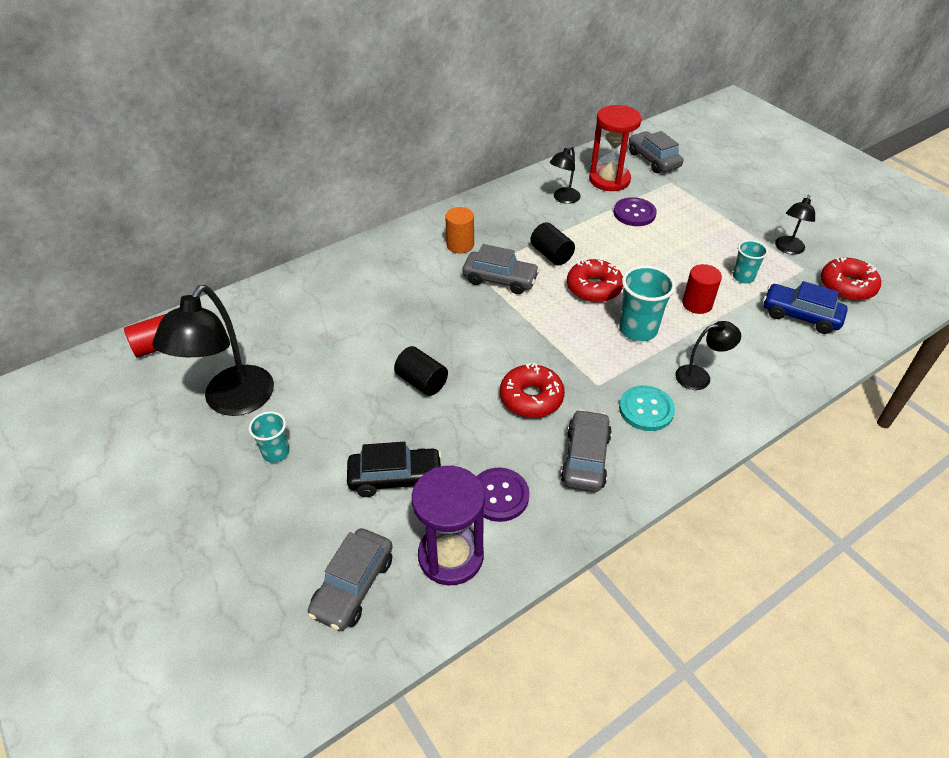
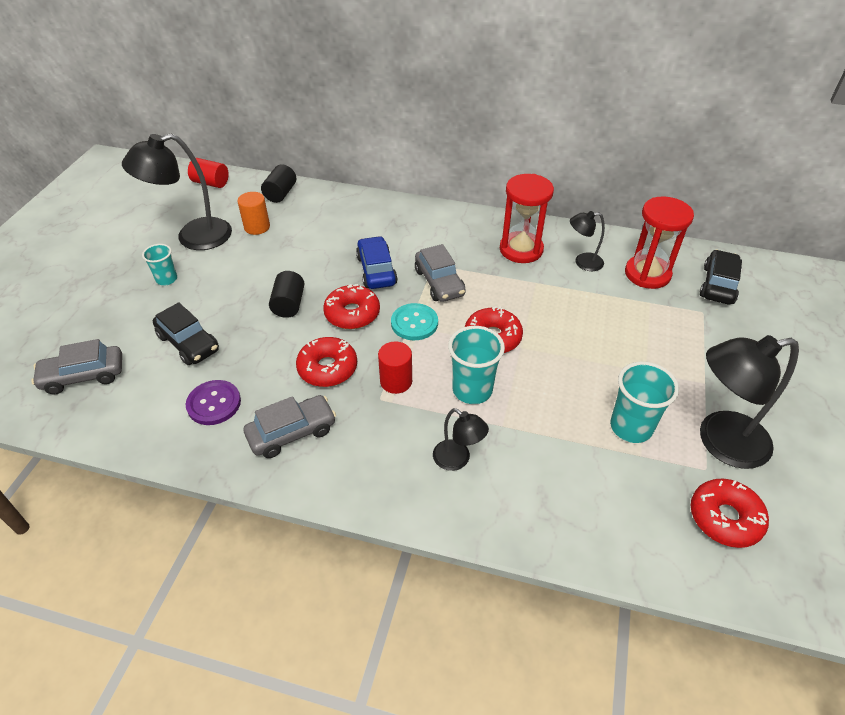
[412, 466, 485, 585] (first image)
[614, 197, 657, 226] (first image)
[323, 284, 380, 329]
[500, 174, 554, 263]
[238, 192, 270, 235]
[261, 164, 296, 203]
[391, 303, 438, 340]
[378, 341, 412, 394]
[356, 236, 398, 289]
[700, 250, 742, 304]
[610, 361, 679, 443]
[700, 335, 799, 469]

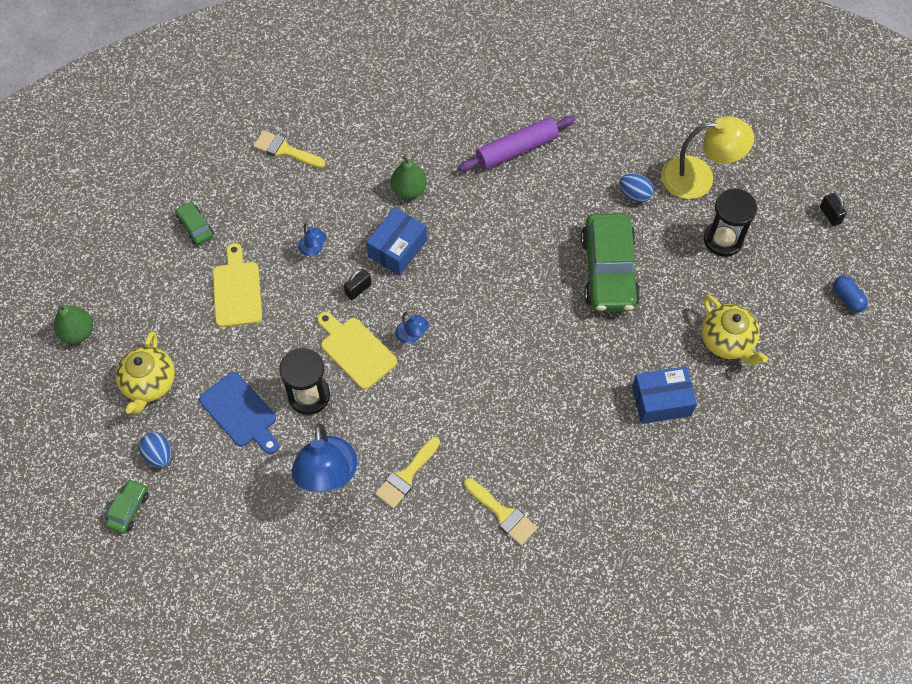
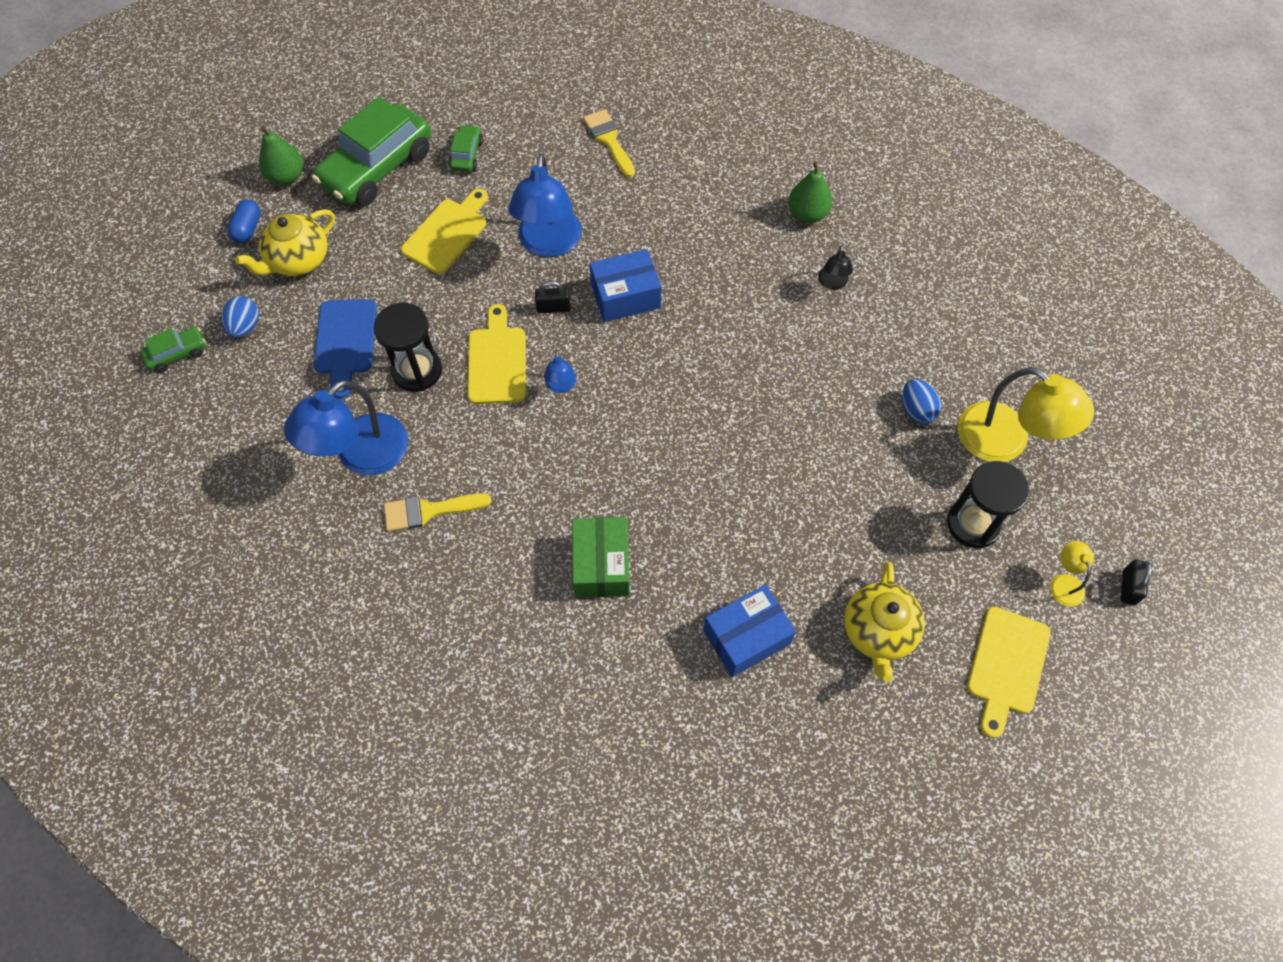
[464, 478, 537, 545] (first image)
[572, 517, 630, 597]
[967, 607, 1051, 738]
[1050, 541, 1094, 607]
[788, 161, 832, 223]
[312, 97, 431, 206]
[227, 200, 261, 243]
[818, 245, 853, 290]
[703, 585, 796, 677]
[508, 154, 582, 257]

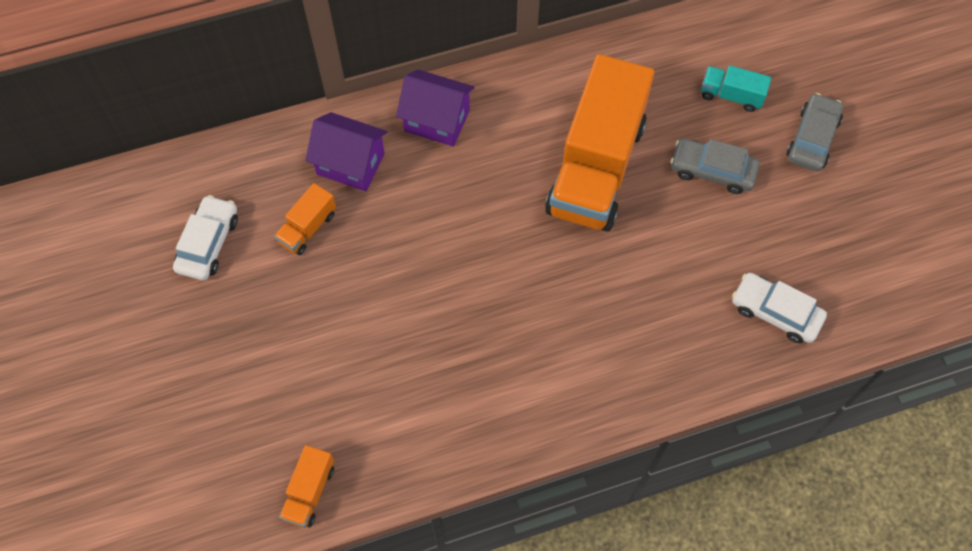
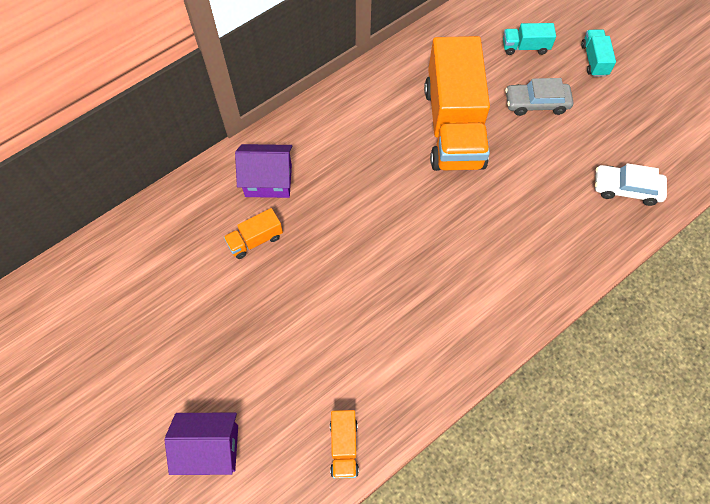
[173, 195, 238, 280] (first image)
[164, 413, 238, 475]
[581, 29, 616, 77]
[224, 208, 283, 259]

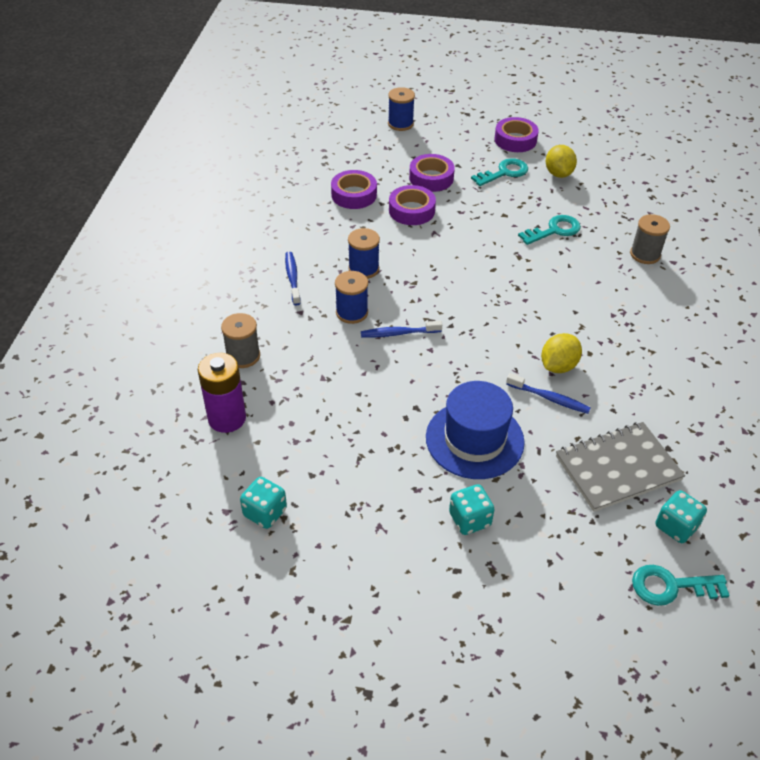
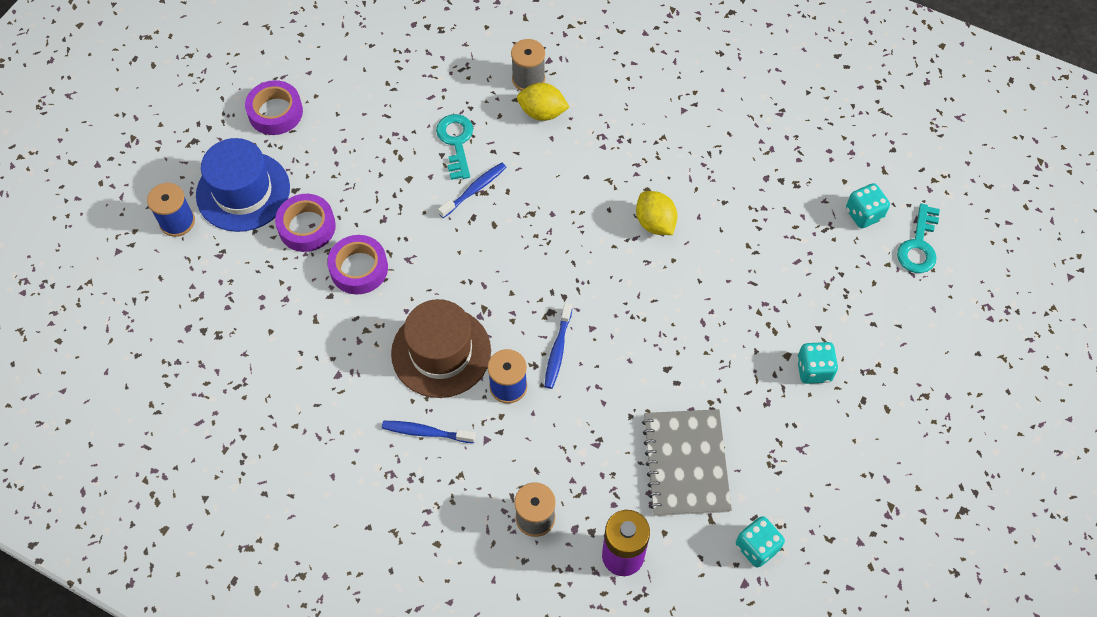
[331, 170, 377, 209] (first image)
[471, 158, 528, 186] (first image)
[196, 138, 290, 232]
[438, 162, 506, 218]
[517, 83, 569, 121]
[642, 409, 732, 516]
[391, 299, 491, 398]

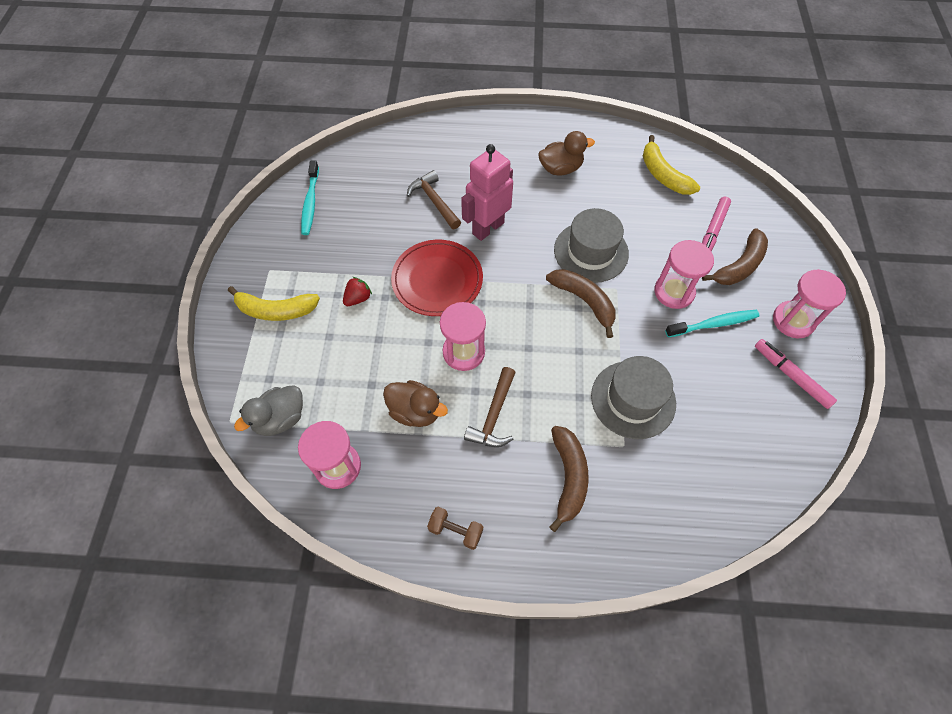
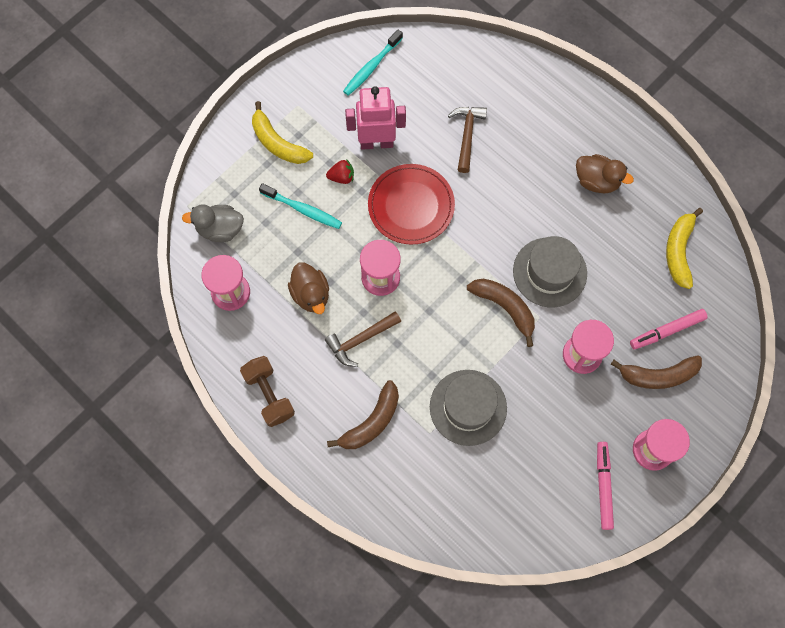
[345, 86, 406, 150]
[259, 183, 342, 229]
[467, 279, 535, 347]
[240, 356, 295, 427]

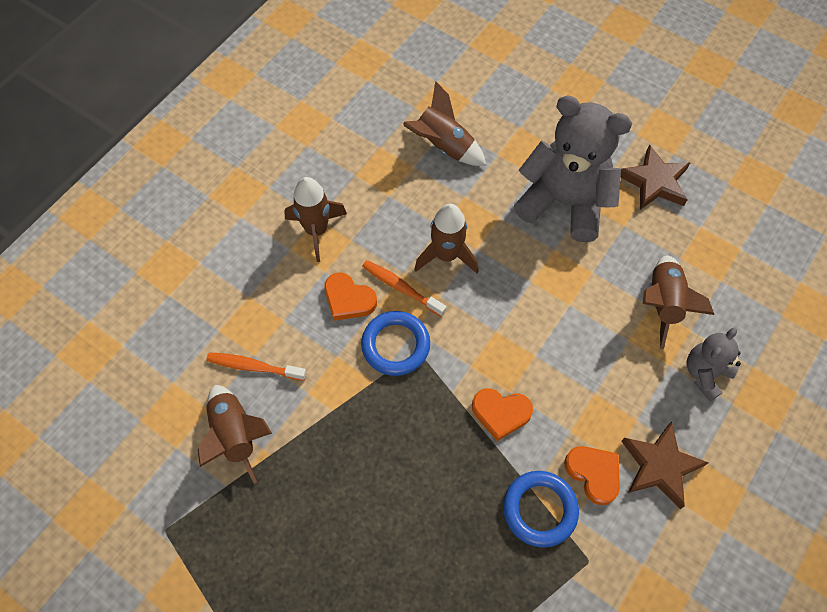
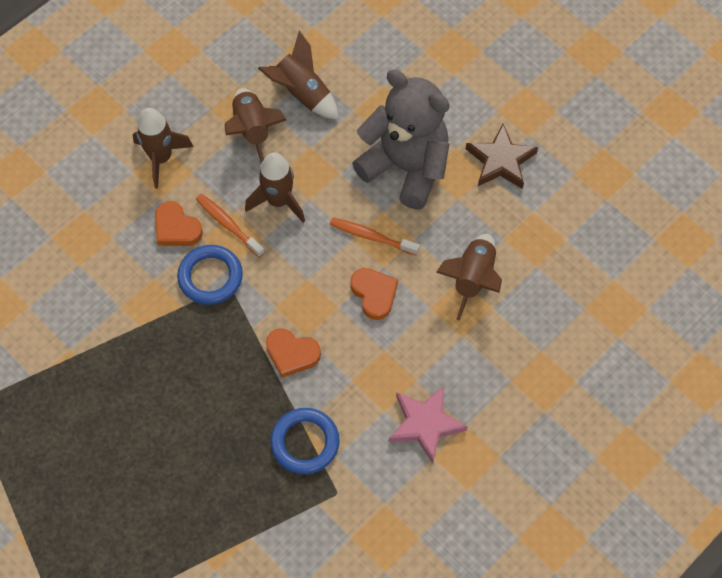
[687, 328, 741, 401] (first image)
[225, 88, 286, 163]
[330, 218, 420, 256]
[350, 268, 398, 320]
[389, 386, 468, 464]

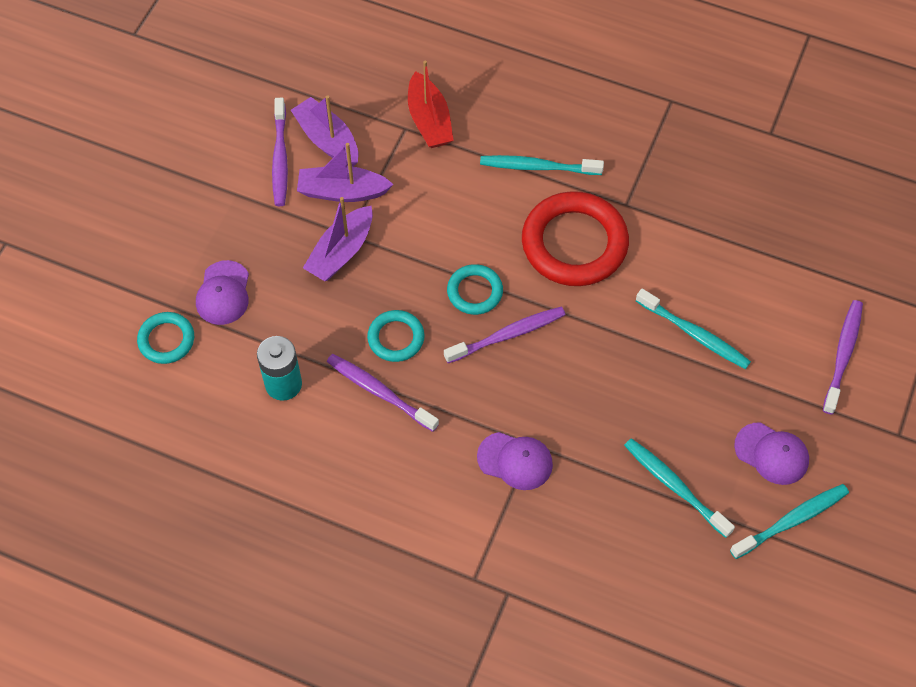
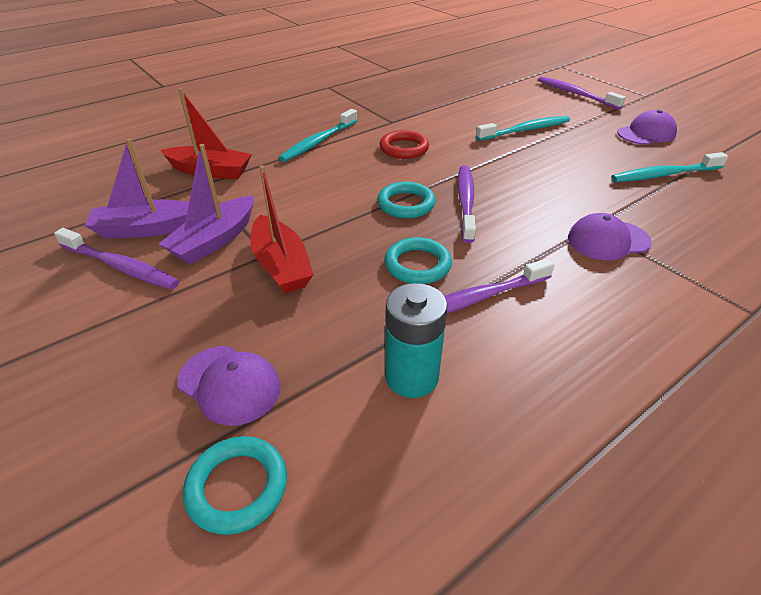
[730, 484, 849, 559] (first image)
[250, 165, 313, 293]
[568, 213, 652, 260]
[380, 130, 429, 159]

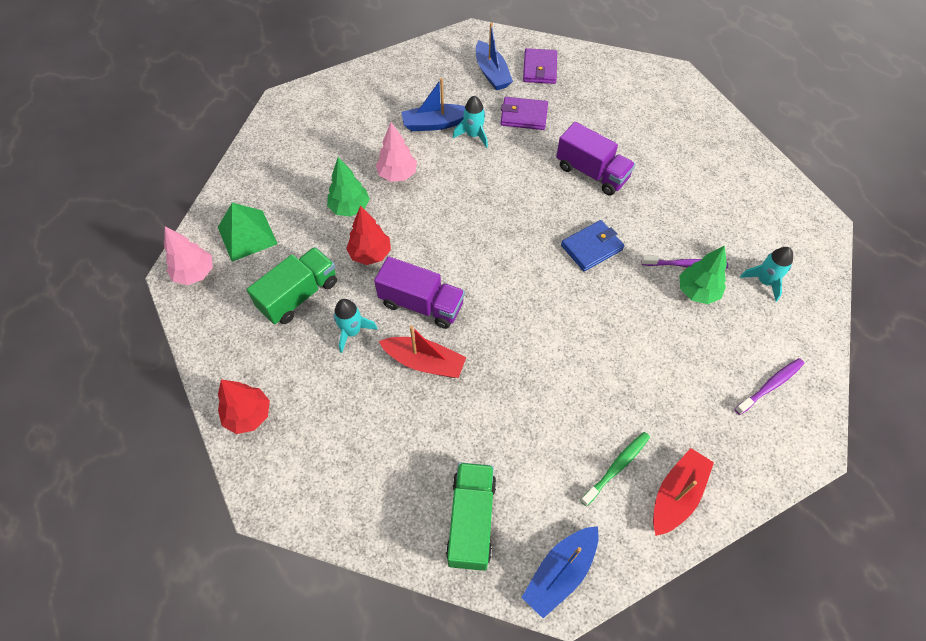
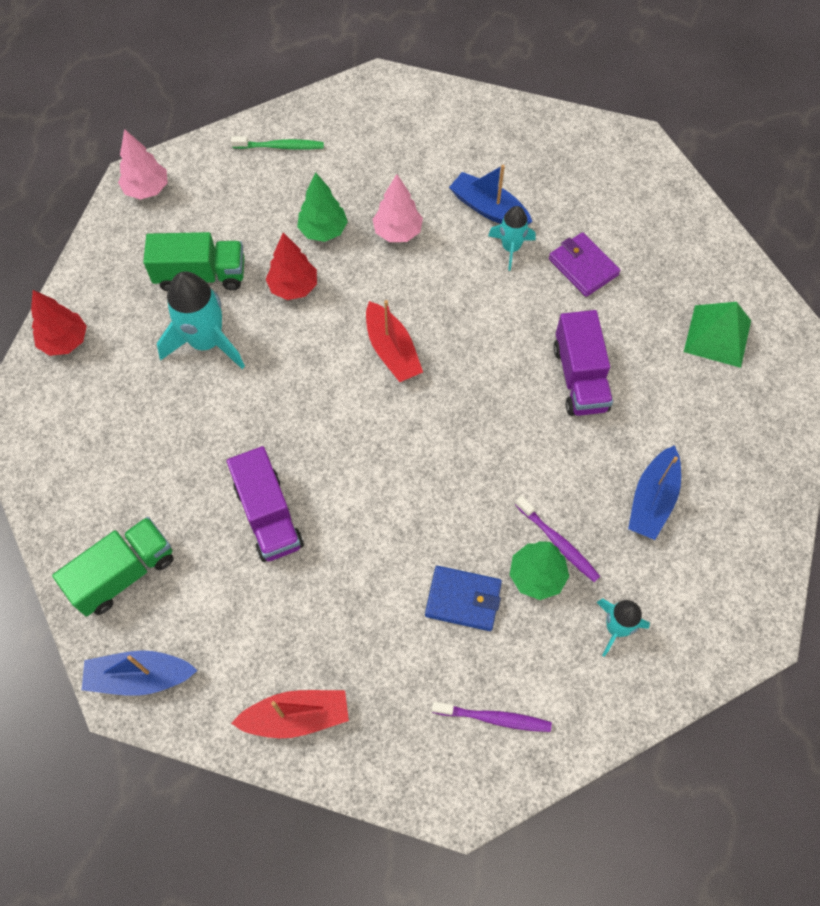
[523, 48, 557, 84] (first image)
[684, 302, 751, 368]
[227, 446, 304, 562]
[366, 300, 423, 382]
[628, 445, 681, 540]
[425, 566, 502, 631]
[231, 136, 324, 150]
[157, 271, 245, 369]

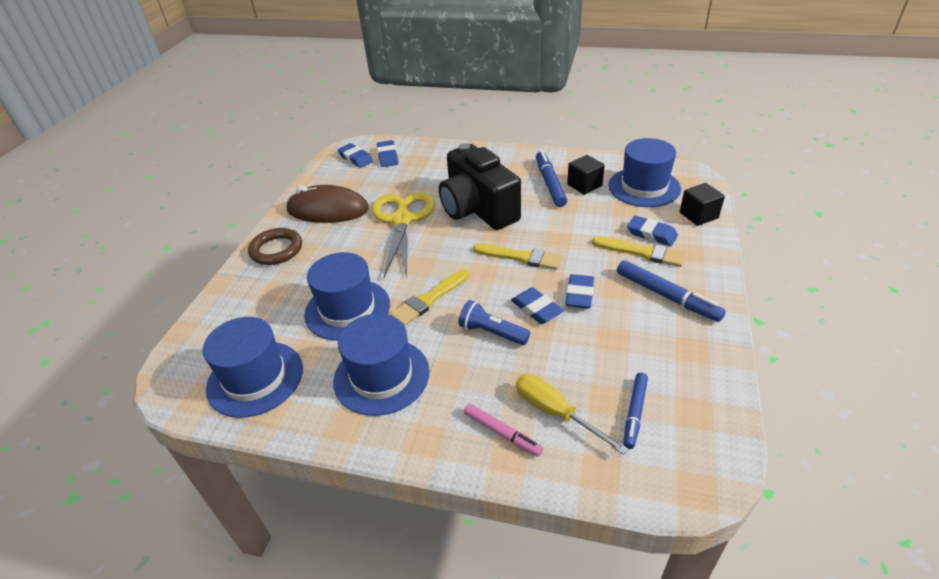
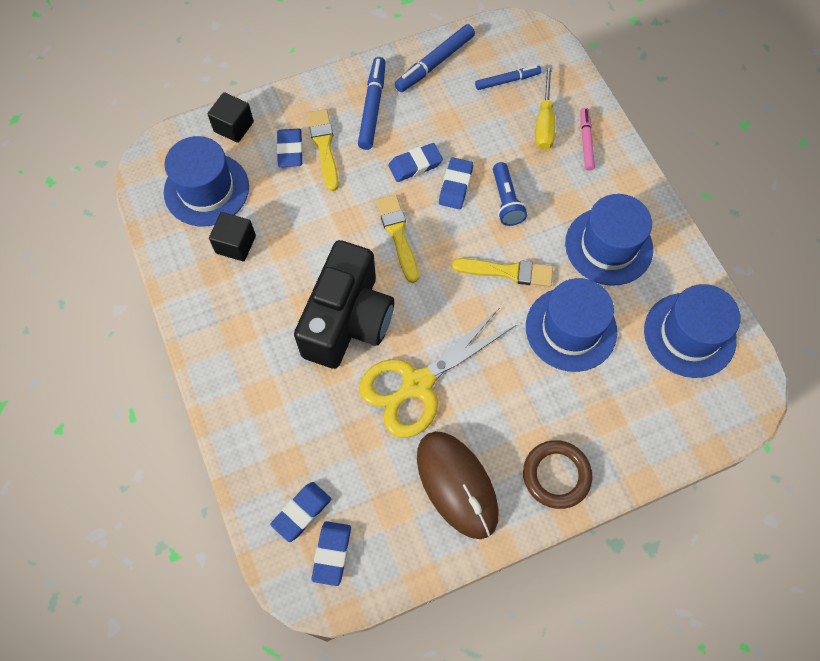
[395, 24, 475, 92]

